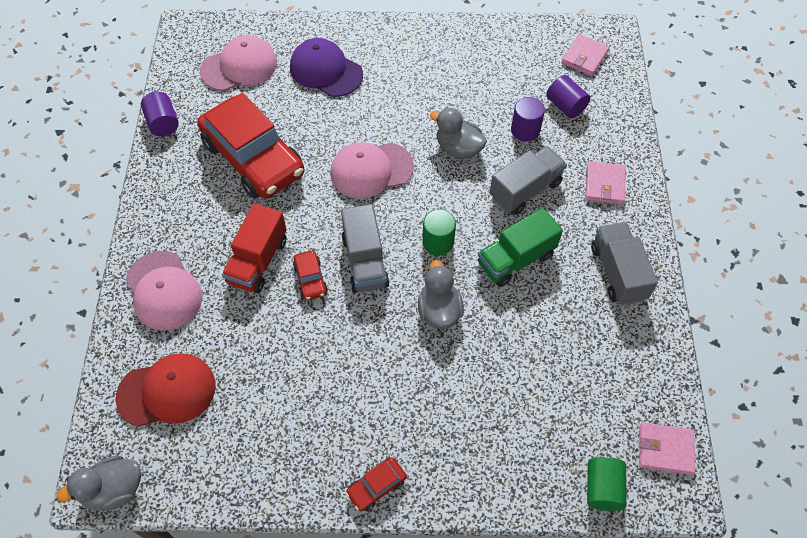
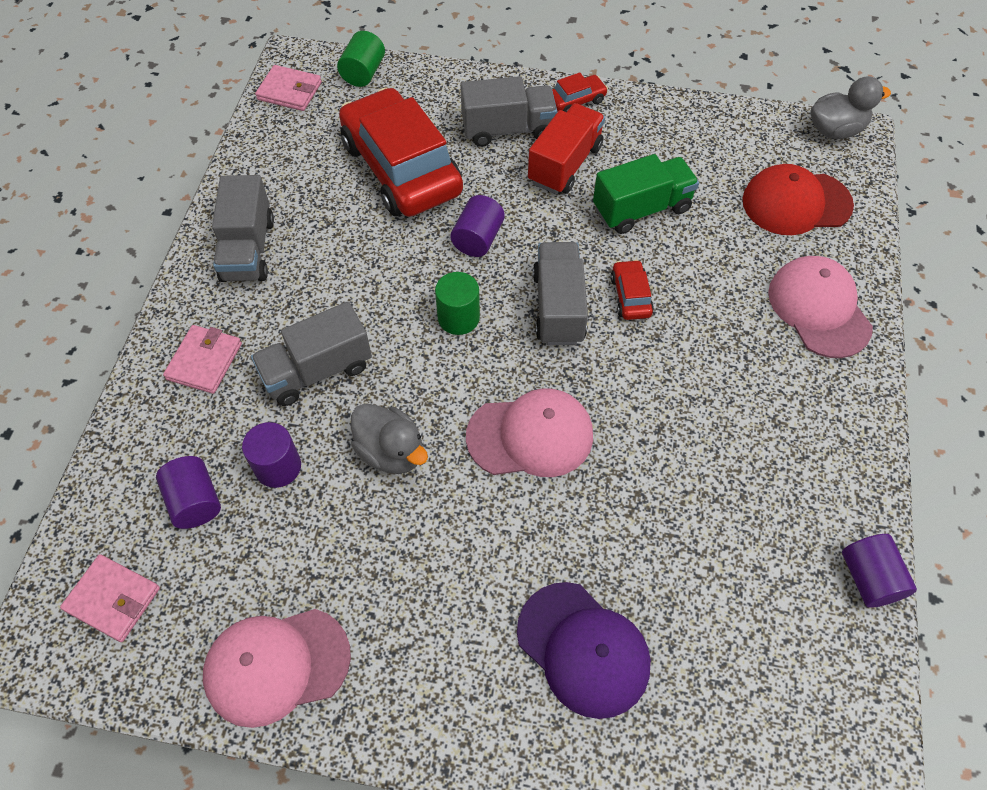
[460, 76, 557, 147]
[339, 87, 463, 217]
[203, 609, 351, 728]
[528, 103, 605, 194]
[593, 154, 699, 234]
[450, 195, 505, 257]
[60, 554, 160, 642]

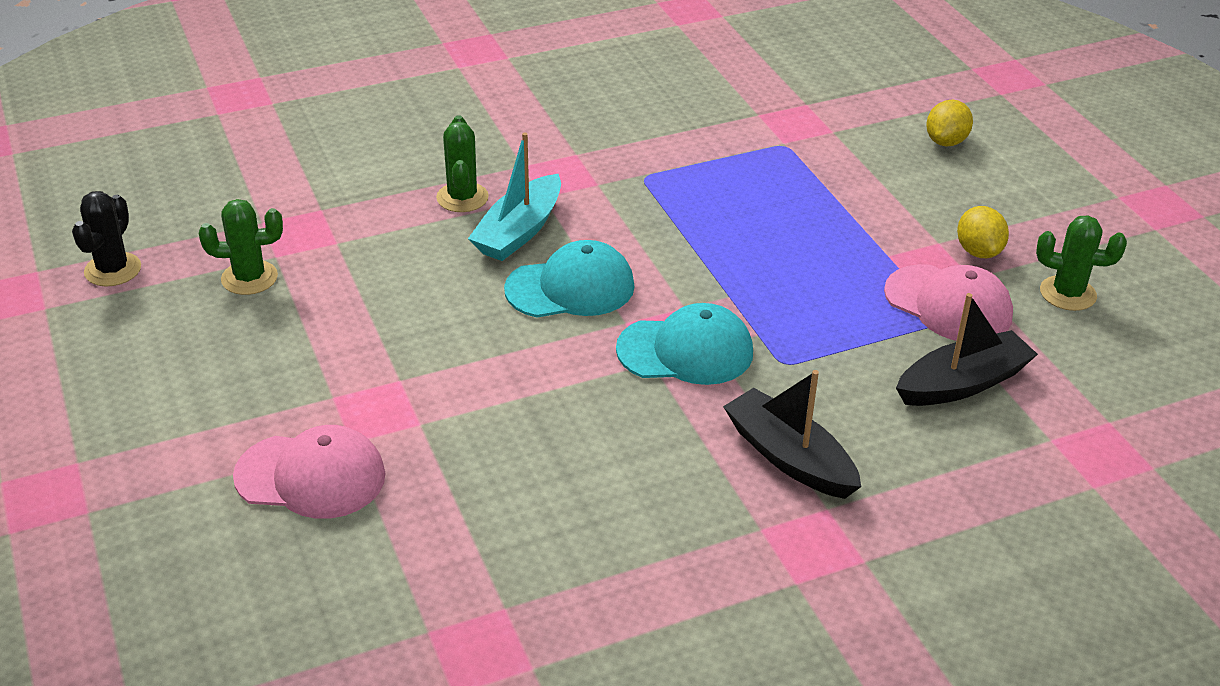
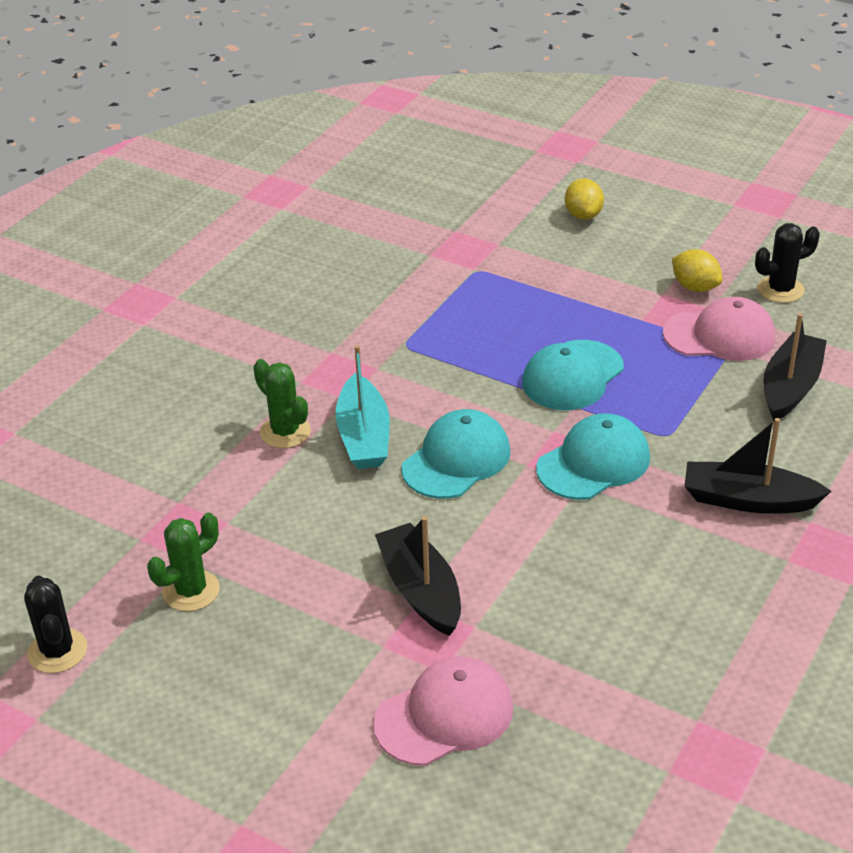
[375, 516, 461, 636]
[522, 340, 624, 410]
[755, 223, 820, 303]

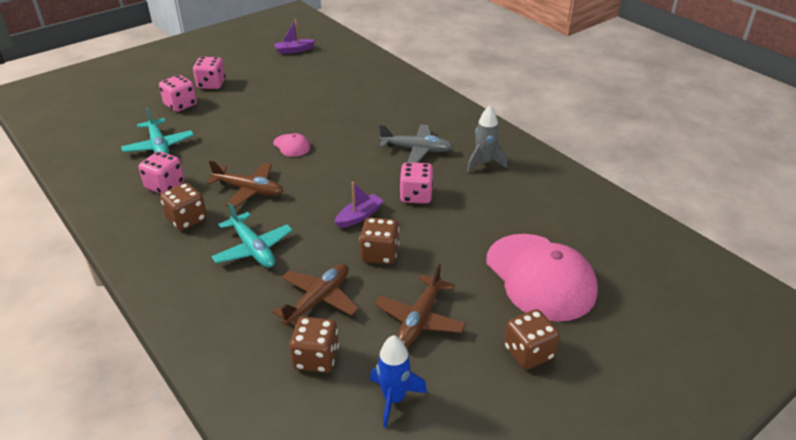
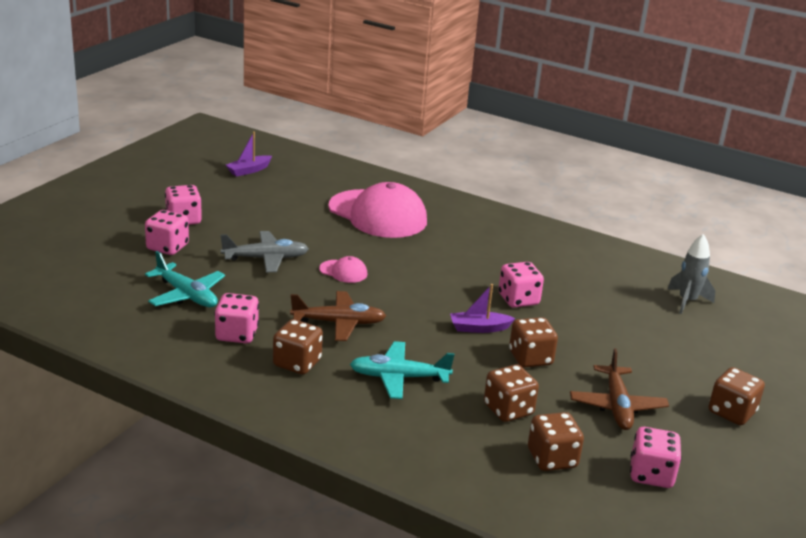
[220, 231, 309, 272]
[668, 234, 715, 314]
[328, 182, 427, 238]
[484, 364, 539, 422]
[630, 427, 682, 488]
[350, 341, 455, 399]
[450, 284, 515, 333]

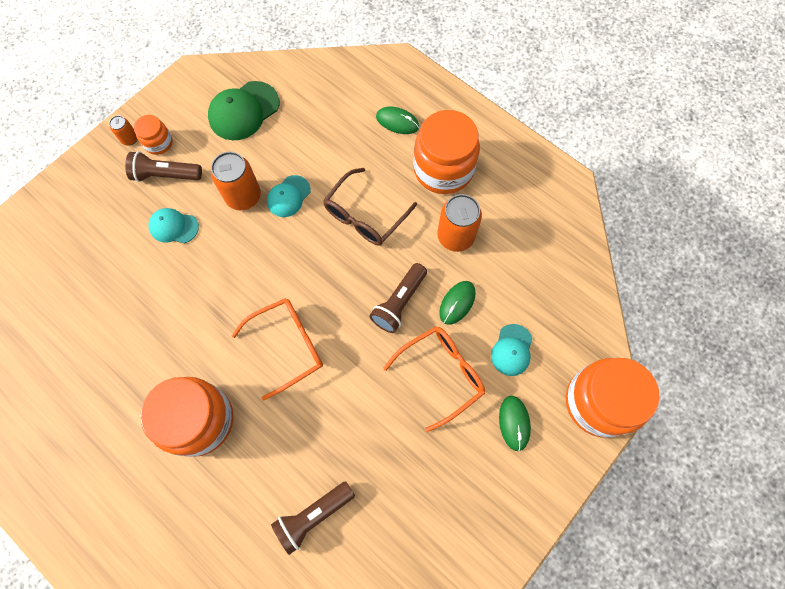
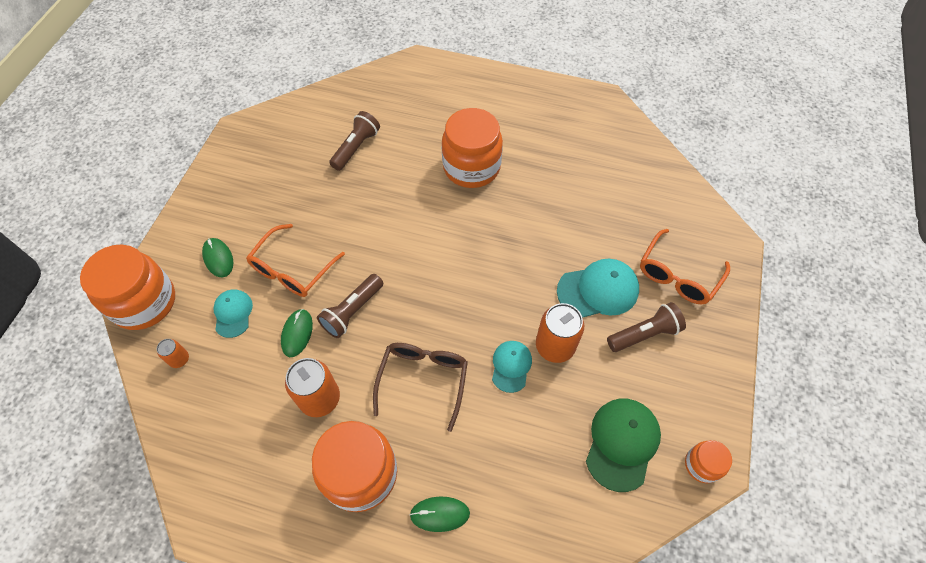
[157, 339, 189, 368]
[685, 440, 732, 483]
[640, 229, 730, 304]
[317, 274, 383, 338]
[557, 259, 639, 318]

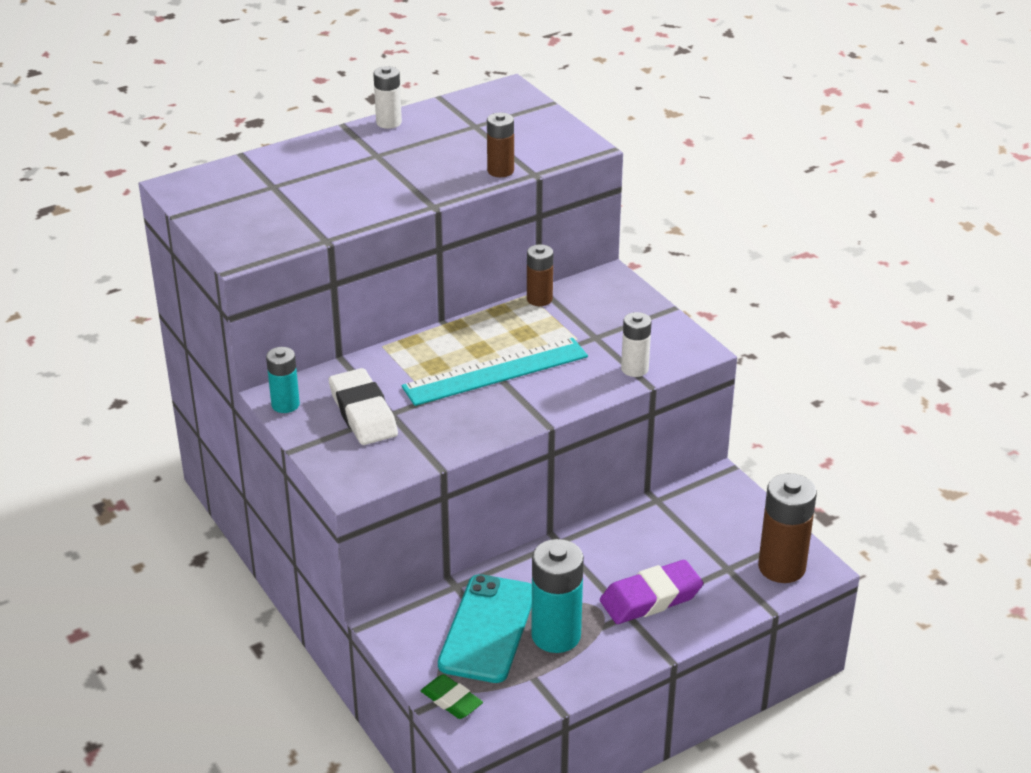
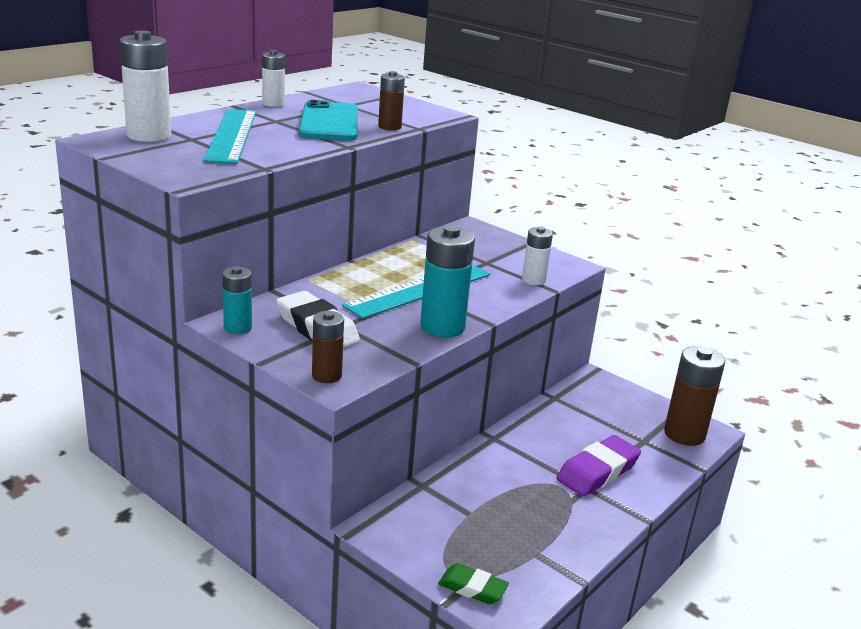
[120, 30, 171, 142]
[203, 109, 256, 164]
[299, 100, 358, 141]
[312, 311, 344, 383]
[420, 225, 475, 337]

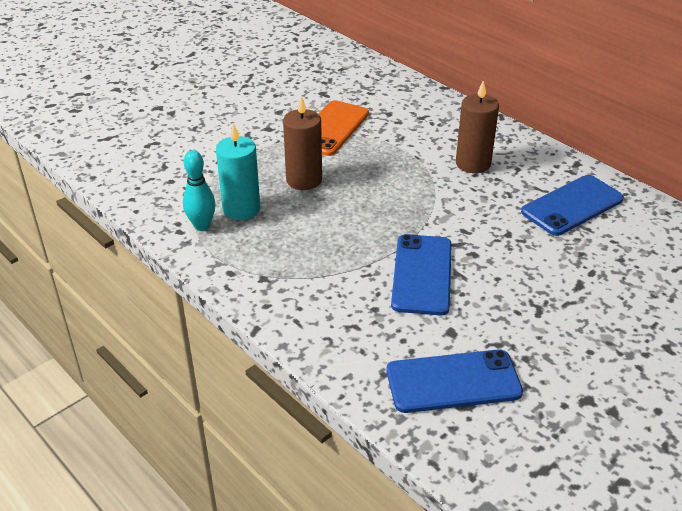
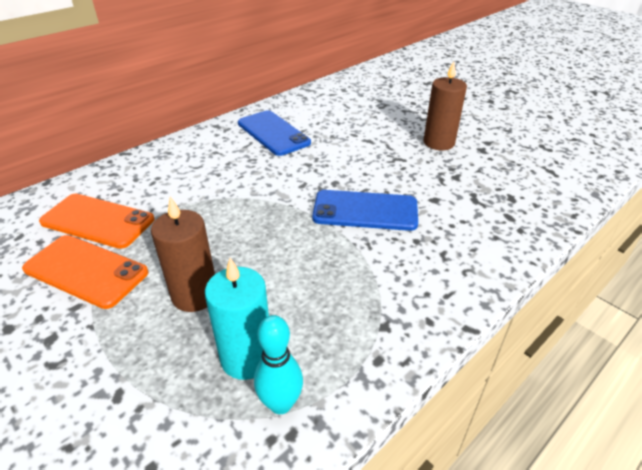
[386, 350, 523, 413] (first image)
[39, 194, 155, 249]
[423, 61, 467, 150]

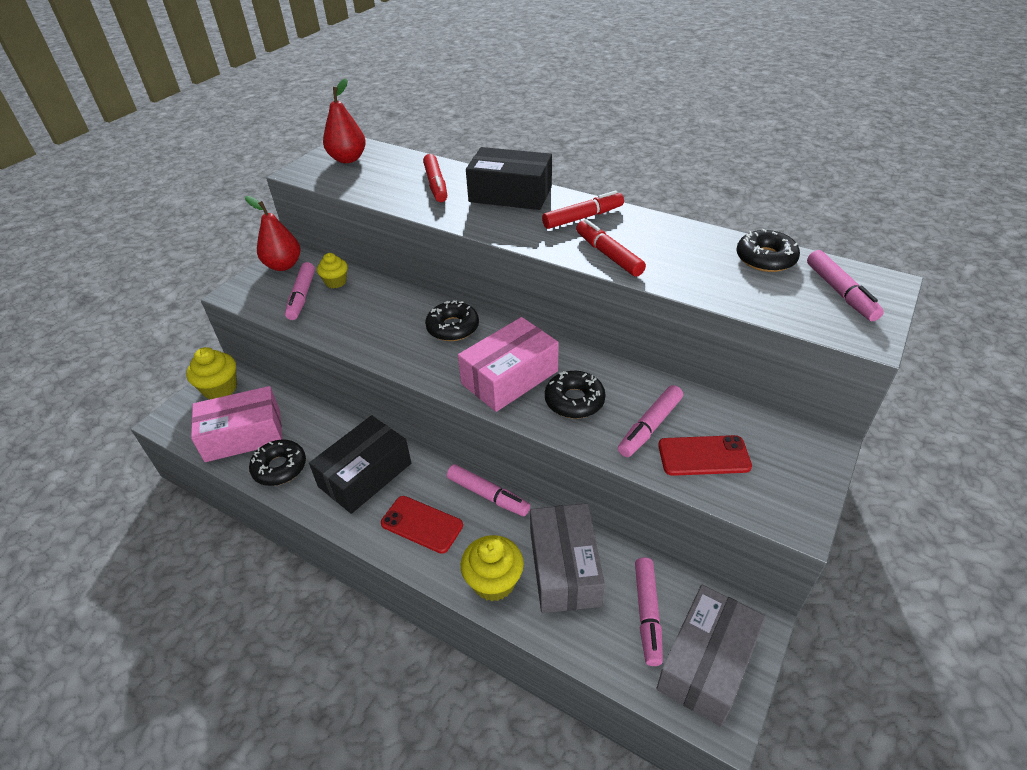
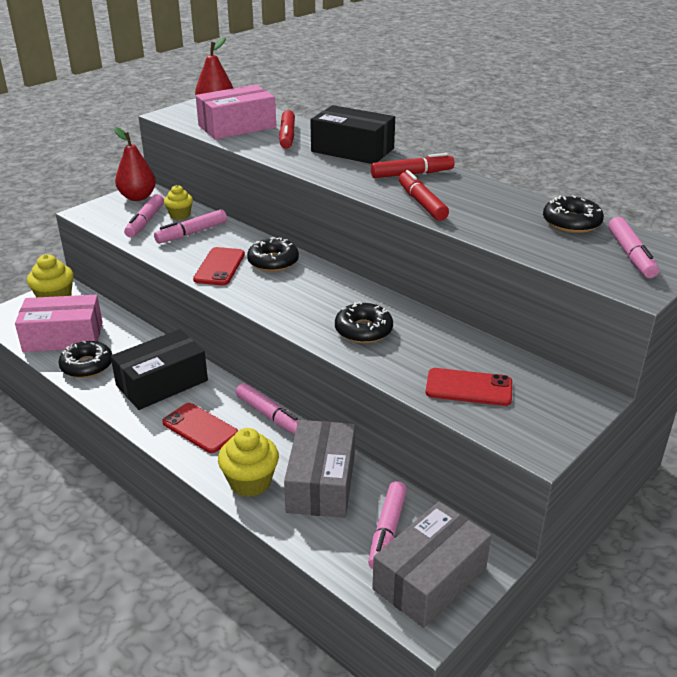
[193, 247, 245, 285]
[196, 85, 276, 139]
[154, 209, 227, 244]

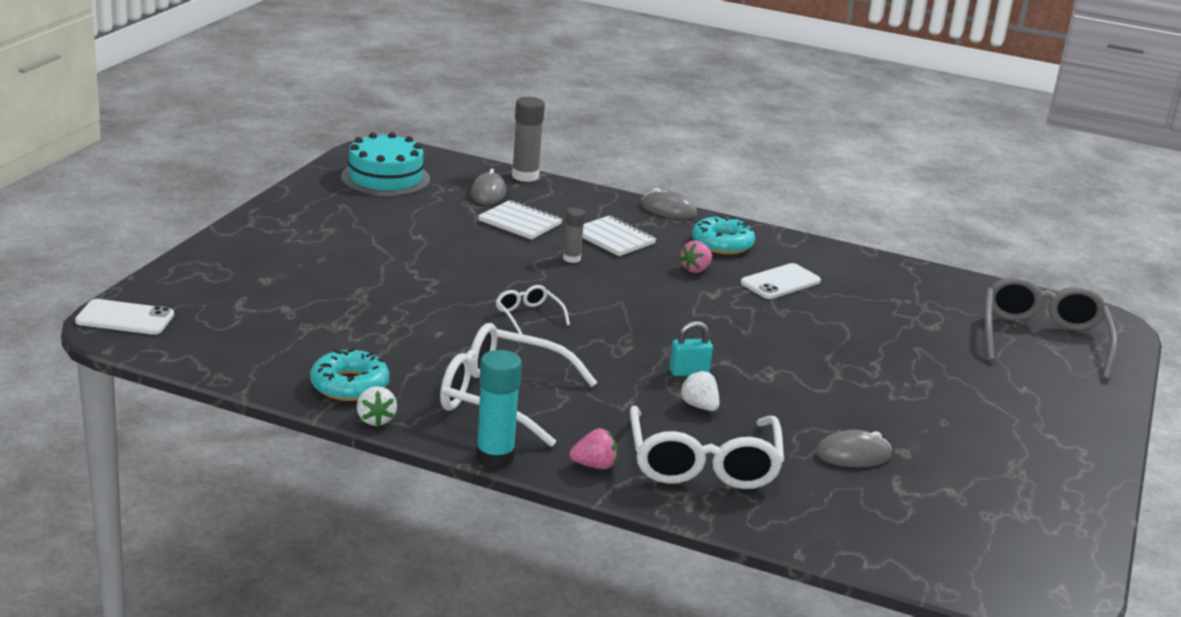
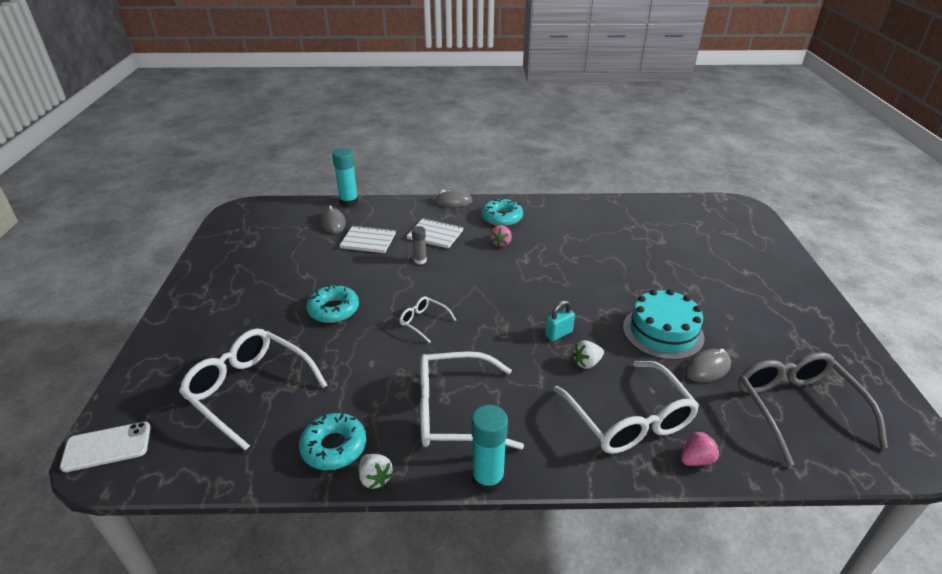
[740, 263, 821, 299] (first image)
[179, 328, 327, 451]
[306, 284, 359, 323]
[623, 289, 704, 360]
[681, 431, 719, 466]
[738, 352, 888, 466]
[332, 148, 359, 207]
[572, 340, 604, 369]

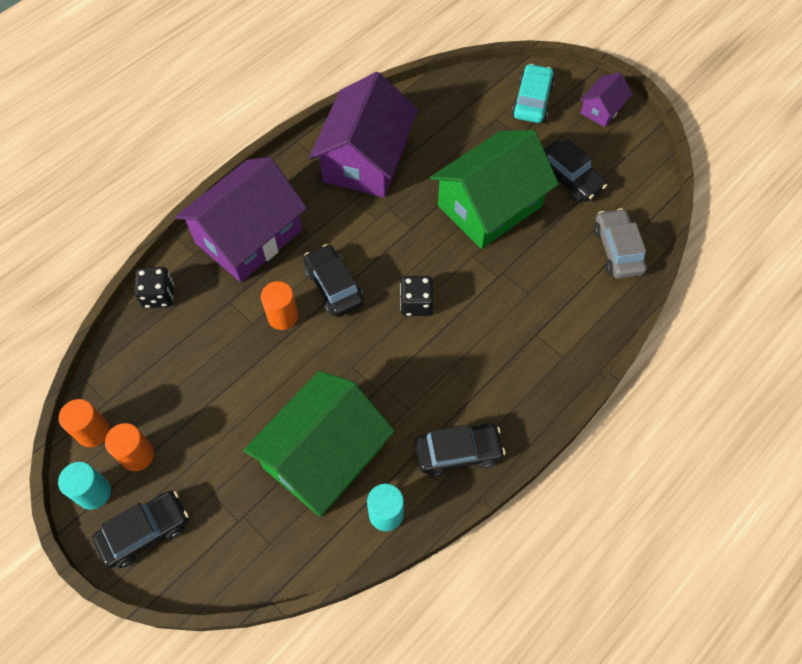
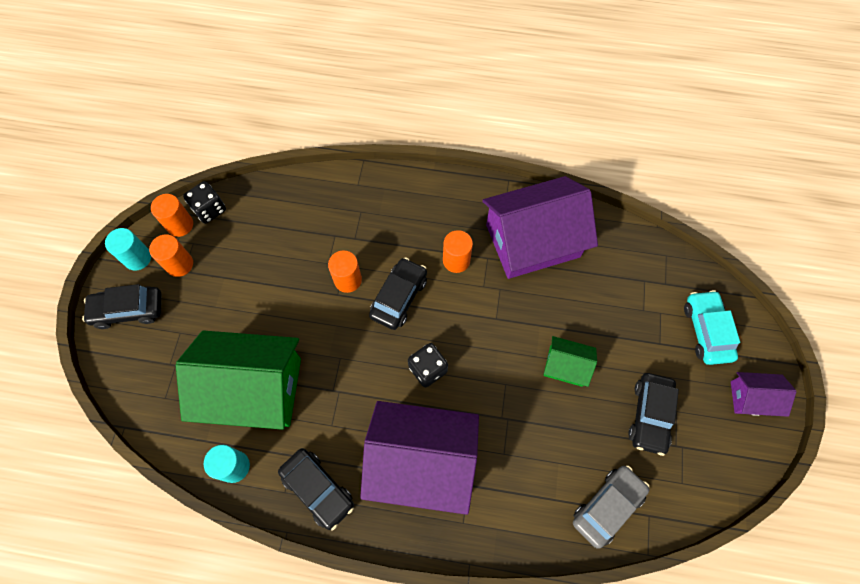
[443, 230, 473, 273]
[183, 181, 226, 224]
[360, 401, 479, 515]
[82, 284, 161, 329]
[684, 290, 740, 365]
[544, 336, 597, 387]

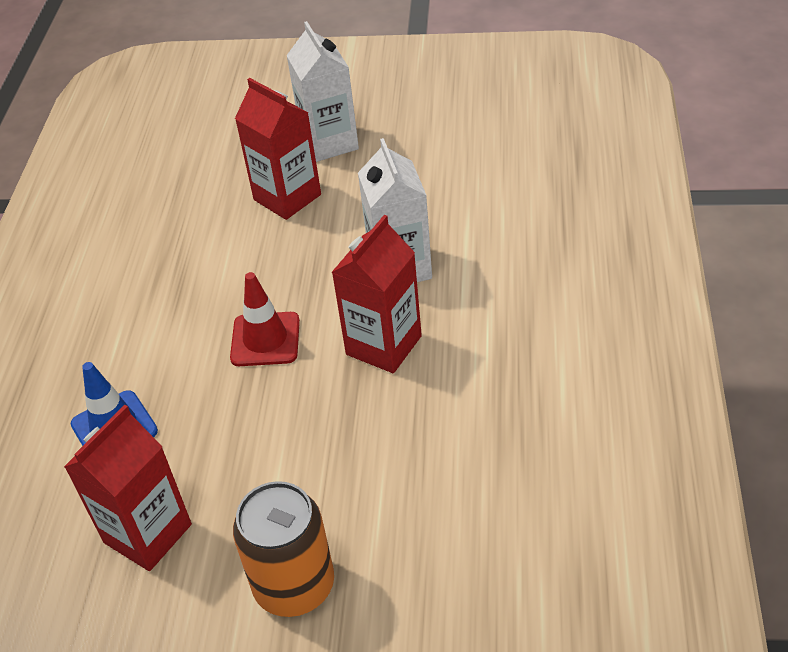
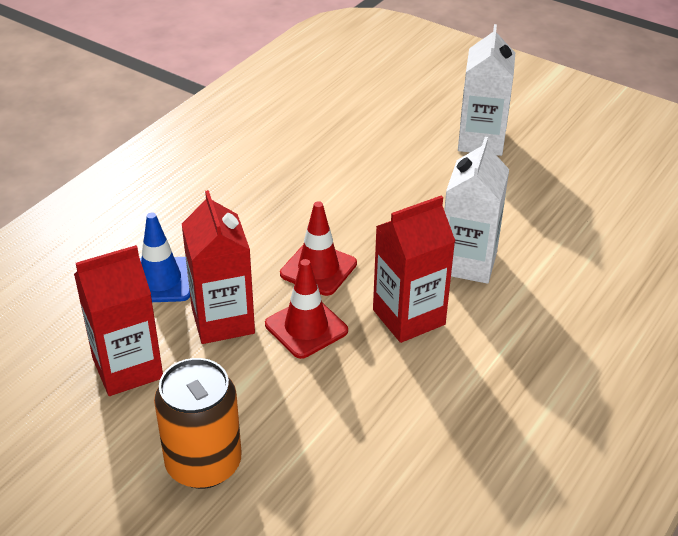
[265, 259, 348, 359]
[182, 190, 255, 344]

